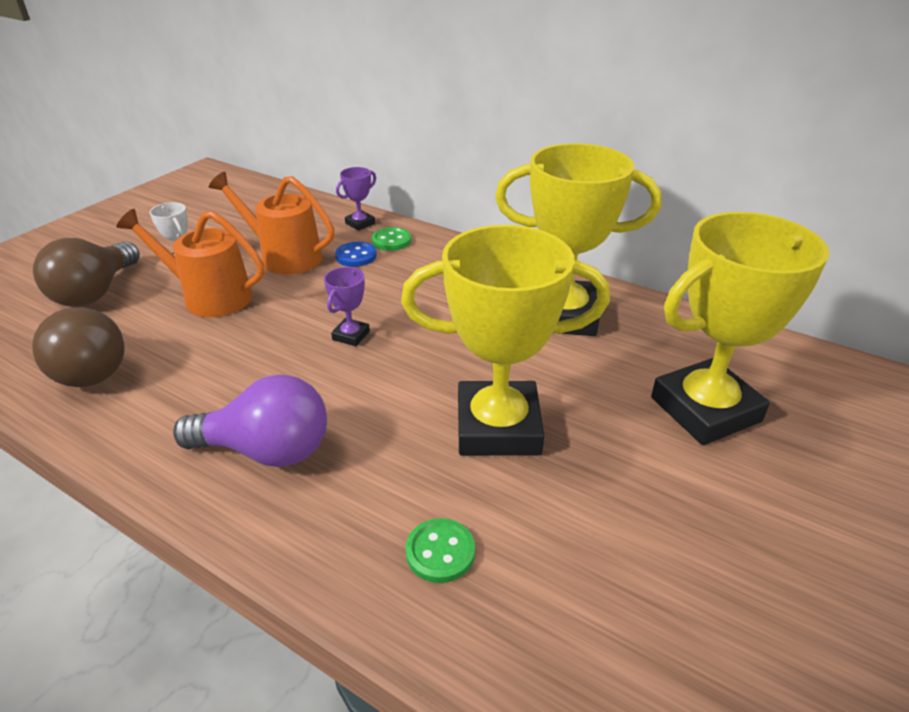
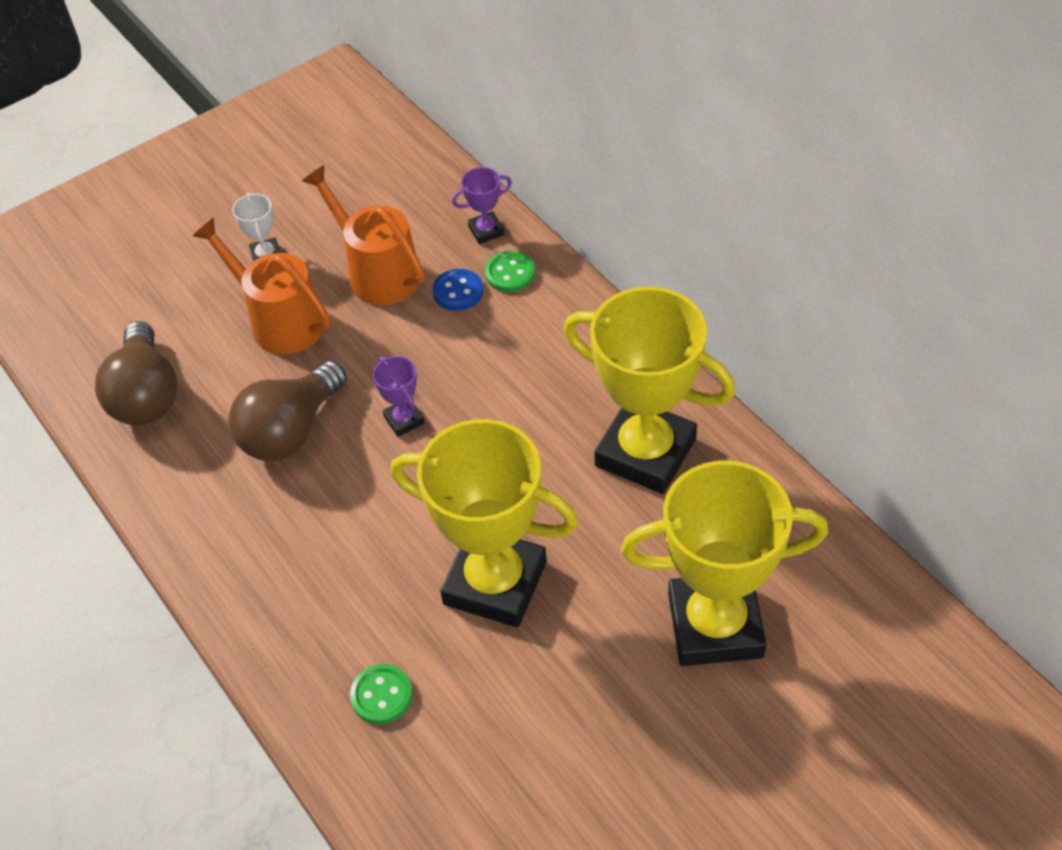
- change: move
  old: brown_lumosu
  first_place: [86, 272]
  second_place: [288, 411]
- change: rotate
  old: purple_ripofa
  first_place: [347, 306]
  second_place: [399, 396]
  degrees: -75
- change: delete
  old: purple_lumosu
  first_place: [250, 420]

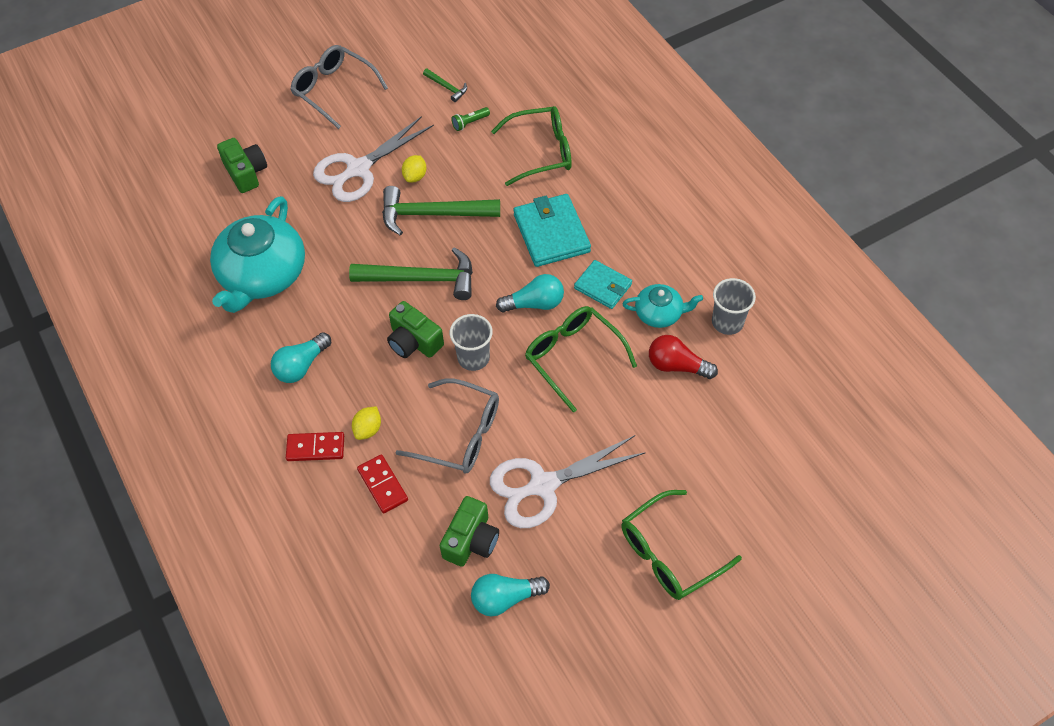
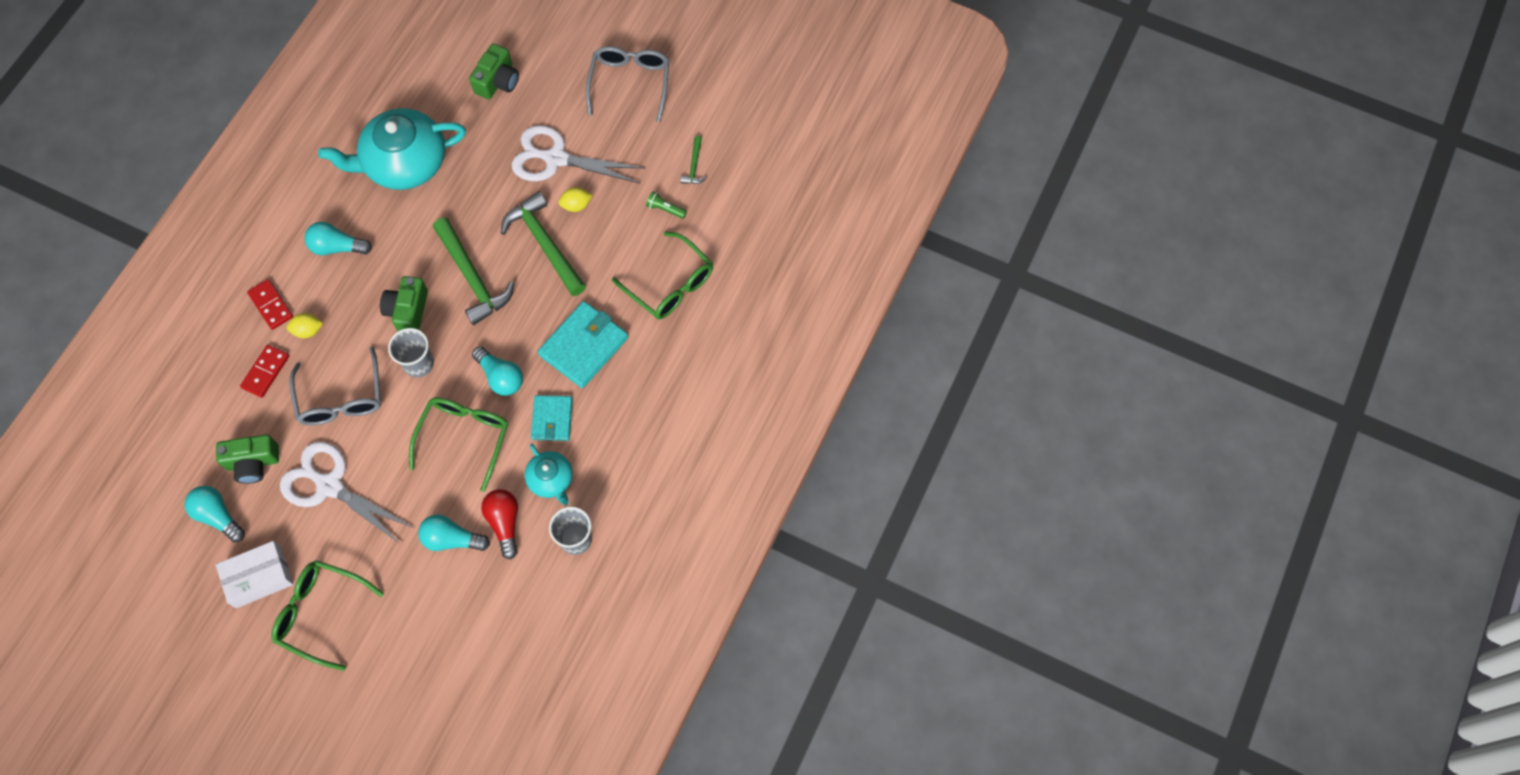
- change: insert
  new: turquoise_lumosu
  second_place: [454, 532]
- change: insert
  new: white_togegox
  second_place: [254, 574]

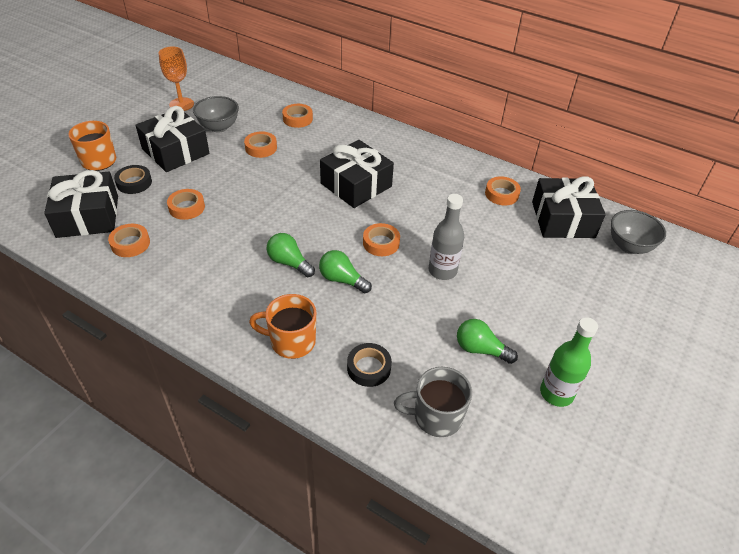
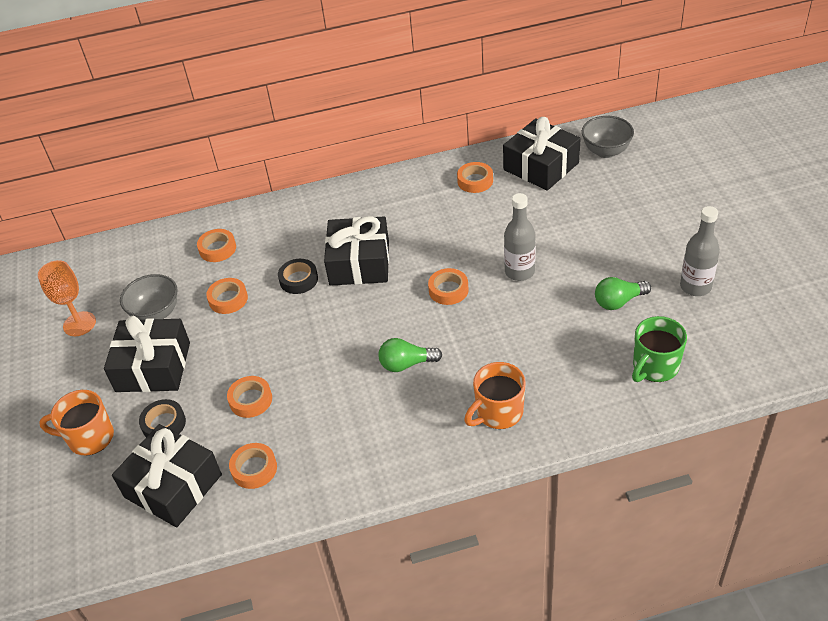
- change: delete
  old: green_lumosu
  first_place: [345, 271]
- change: recolor
  old: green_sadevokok
  new: grey_sadevokok
  first_place: [569, 362]
  second_place: [700, 251]
- change: move
  old: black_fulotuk
  first_place: [369, 365]
  second_place: [298, 276]
- change: recolor
  old: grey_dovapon
  new: green_dovapon
  first_place: [433, 402]
  second_place: [659, 349]

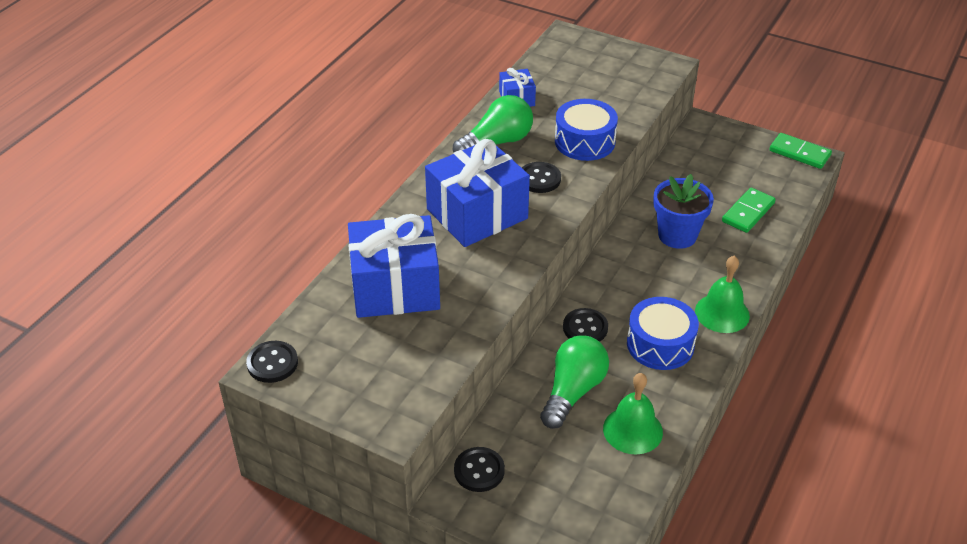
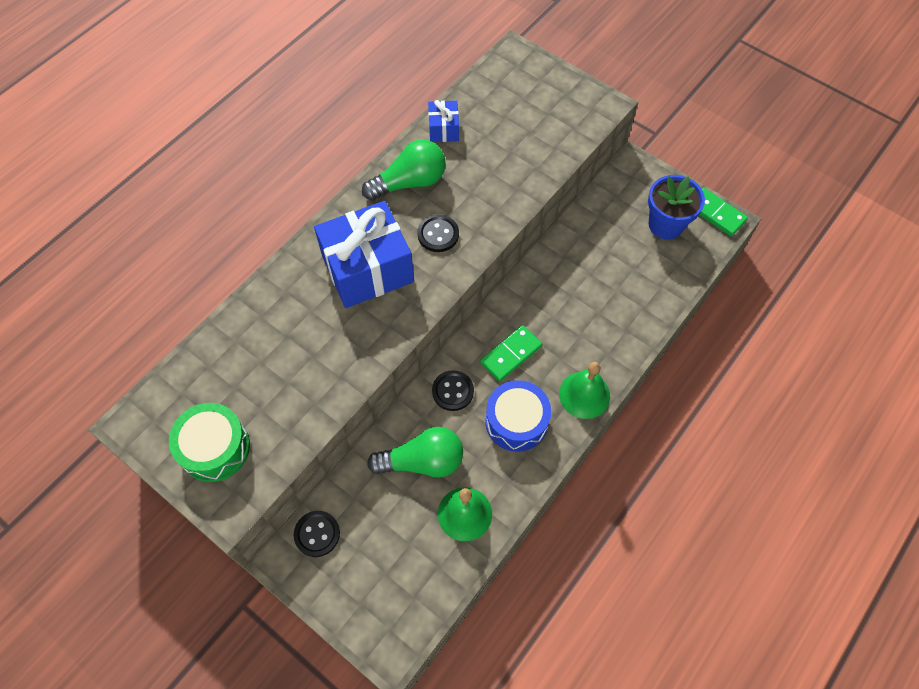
- change: delete
  old: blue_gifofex
  first_place: [586, 130]
- change: move
  old: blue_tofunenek
  first_place: [683, 211]
  second_place: [676, 207]
- change: move
  old: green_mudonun
  first_place: [749, 210]
  second_place: [511, 353]
- change: delete
  old: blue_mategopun
  first_place: [394, 266]
- change: rotate
  old: green_lumosu
  first_place: [574, 382]
  second_place: [415, 452]
  degrees: 45
- change: delete
  old: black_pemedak
  first_place: [272, 362]
- change: insert
  new: green_gifofex
  second_place: [209, 442]

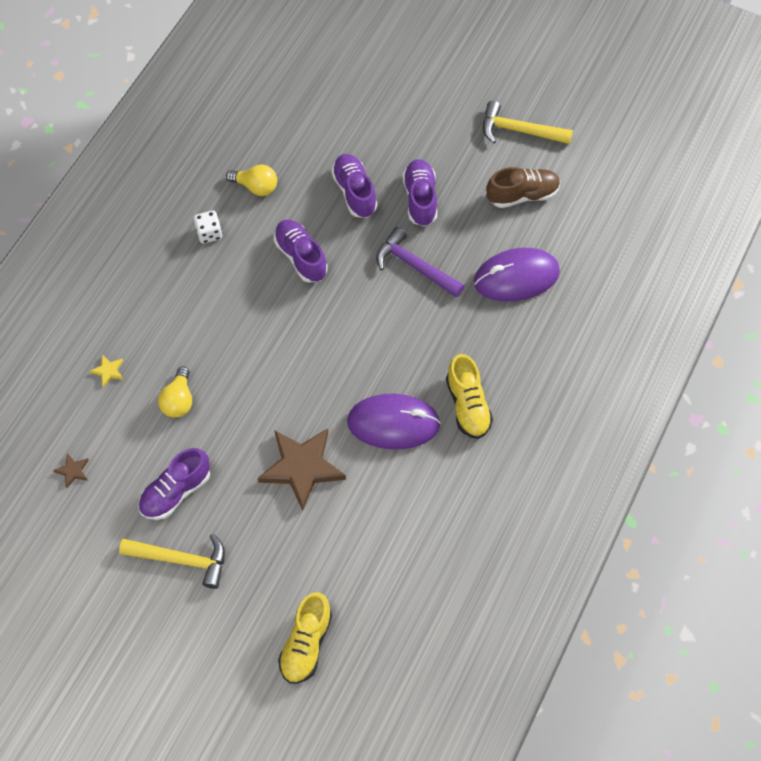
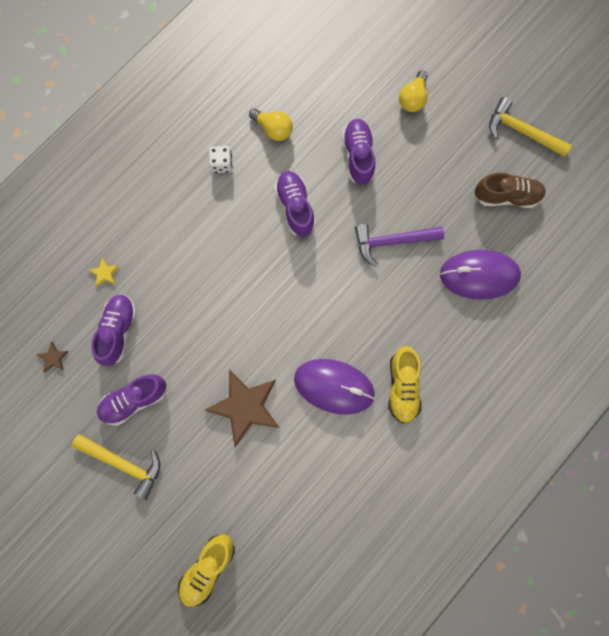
- change: move
  old: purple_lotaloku
  first_place: [420, 192]
  second_place: [113, 330]
- change: rotate
  old: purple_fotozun
  first_place: [420, 262]
  second_place: [399, 245]
  degrees: -60
- change: move
  old: yellow_lumosu
  first_place: [175, 392]
  second_place: [413, 91]

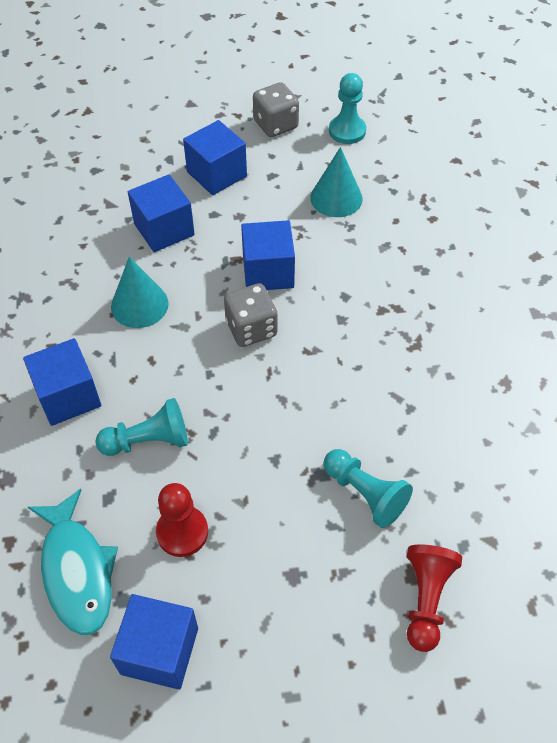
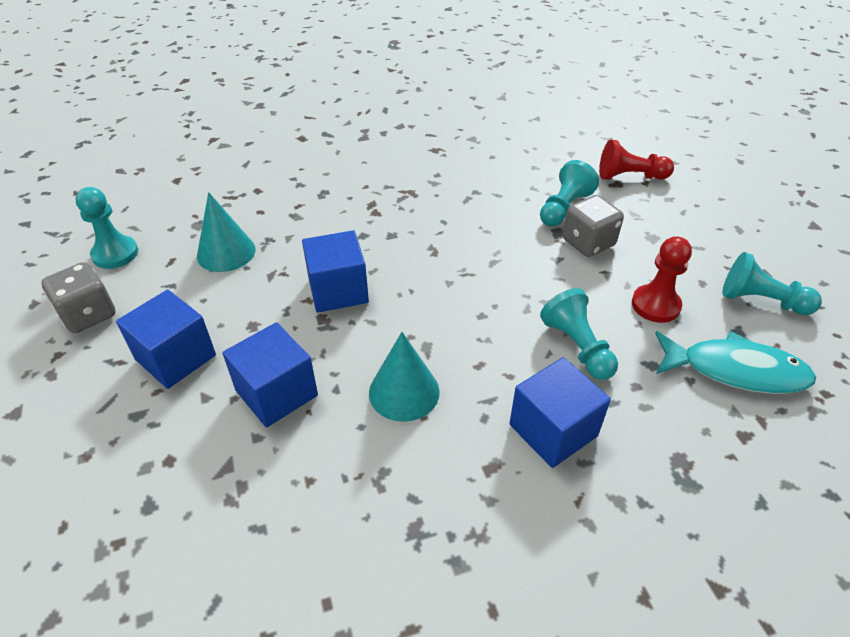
- change: move
  old: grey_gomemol
  first_place: [250, 315]
  second_place: [593, 226]
- change: rotate
  old: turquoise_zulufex
  first_place: [73, 562]
  second_place: [735, 362]
  degrees: 45
- change: replace
  old: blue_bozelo
  new: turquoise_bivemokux
  first_place: [154, 642]
  second_place: [772, 283]

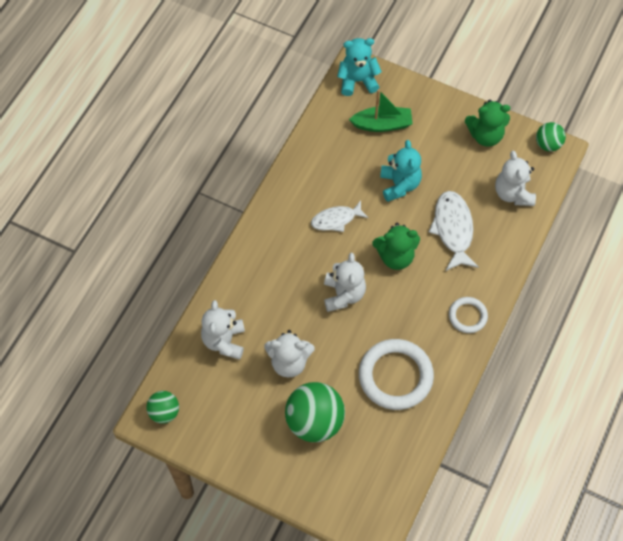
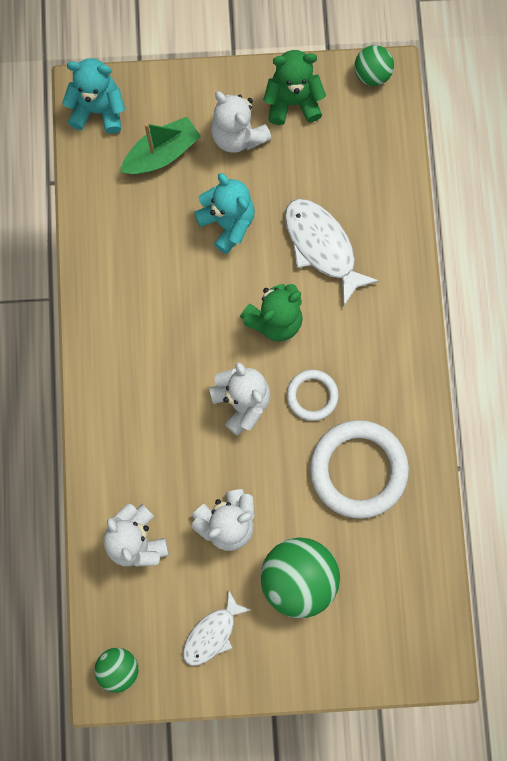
- change: rotate
  old: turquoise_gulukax
  first_place: [359, 67]
  second_place: [93, 96]
  degrees: 45
- change: rotate
  old: green_gulukax
  first_place: [487, 123]
  second_place: [294, 87]
  degrees: -150
- change: move
  old: white_gulukax
  first_place: [515, 178]
  second_place: [241, 122]
- change: move
  old: white_zulufex
  first_place: [340, 216]
  second_place: [217, 628]
- change: move
  old: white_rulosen
  first_place: [468, 315]
  second_place: [313, 395]

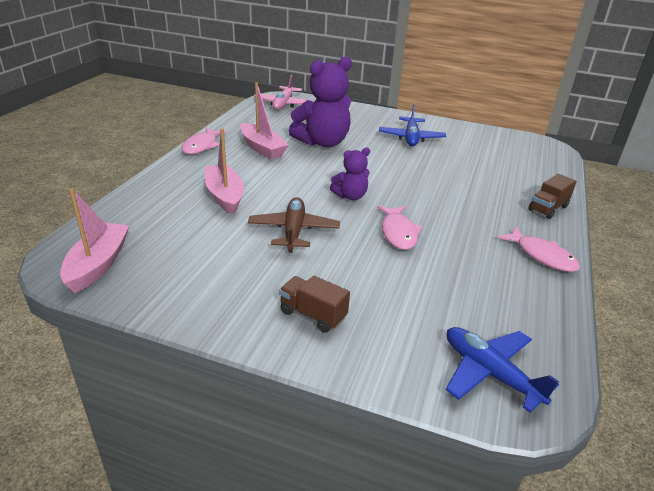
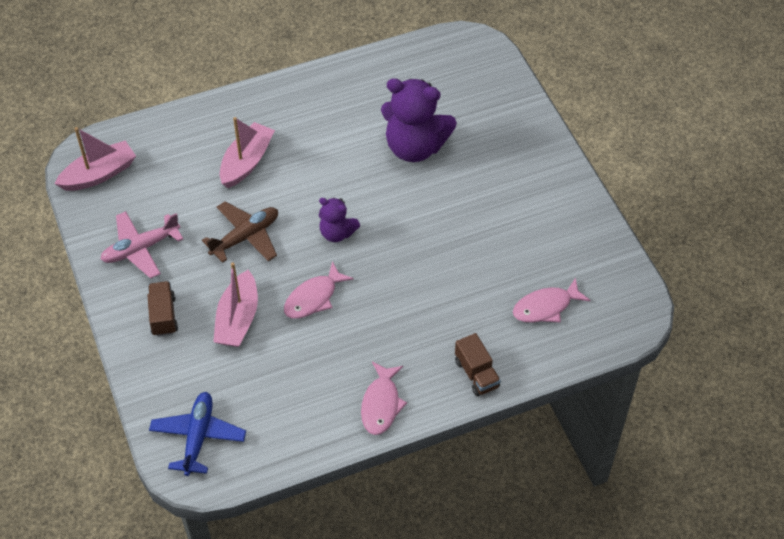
- change: move
  old: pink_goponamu
  first_place: [283, 92]
  second_place: [141, 245]
- change: move
  old: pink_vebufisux
  first_place: [264, 120]
  second_place: [235, 304]
- change: delete
  old: blue_goponamu
  first_place: [412, 125]
- change: move
  old: pink_zulufex
  first_place: [204, 140]
  second_place: [552, 300]
- change: rotate
  old: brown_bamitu
  first_place: [552, 196]
  second_place: [478, 364]
  degrees: -120

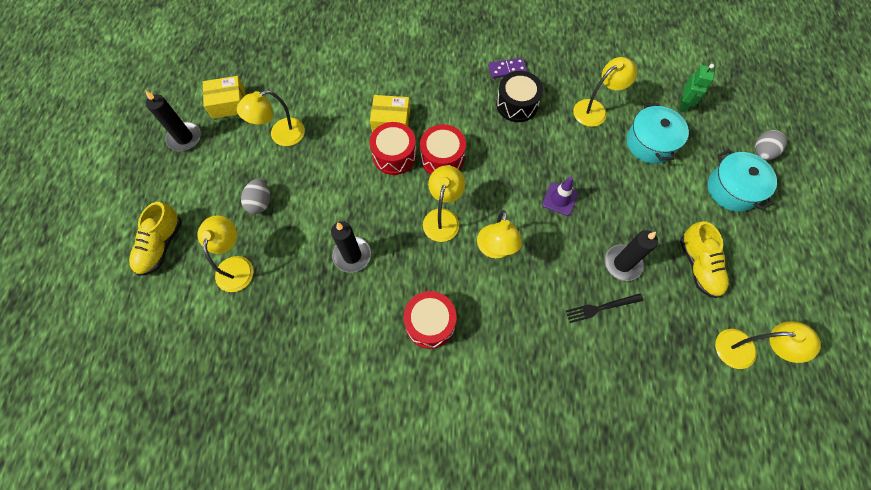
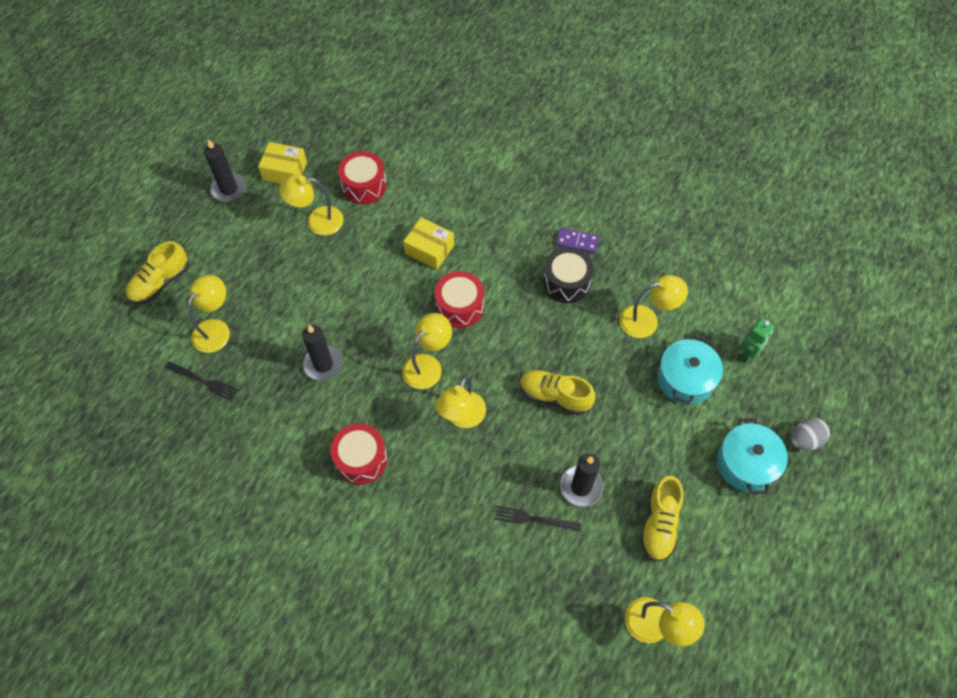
- change: move
  old: red_gifofex
  first_place: [393, 148]
  second_place: [362, 177]
- change: replace
  old: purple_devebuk
  new: yellow_lotaloku
  first_place: [560, 196]
  second_place: [558, 392]
- change: delete
  old: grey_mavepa
  first_place: [255, 196]
- change: insert
  new: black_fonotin
  second_place: [201, 381]

